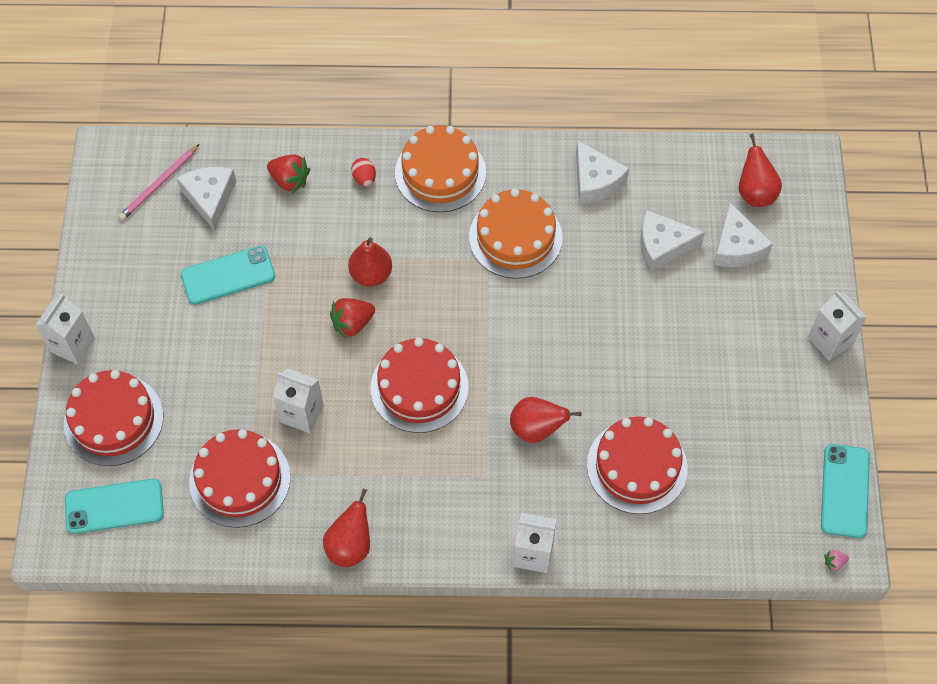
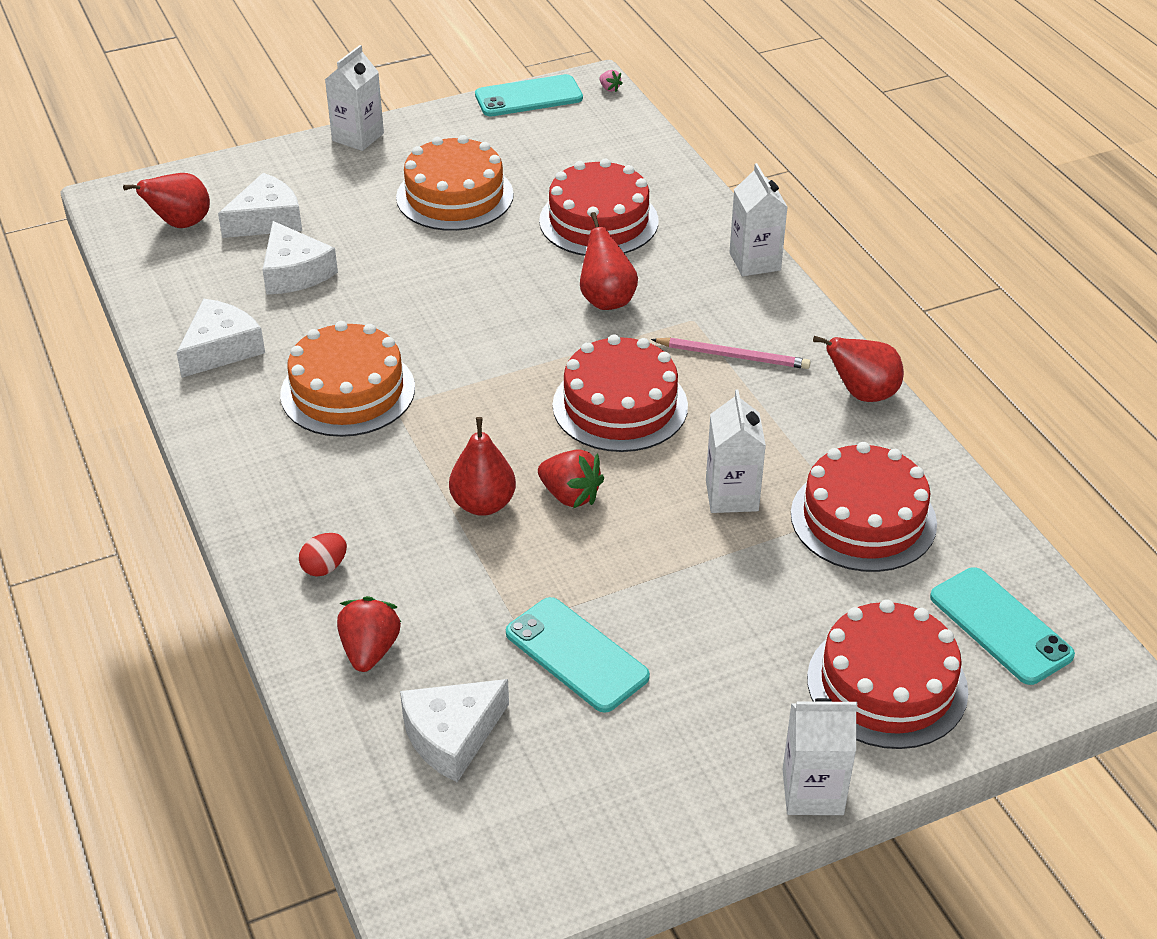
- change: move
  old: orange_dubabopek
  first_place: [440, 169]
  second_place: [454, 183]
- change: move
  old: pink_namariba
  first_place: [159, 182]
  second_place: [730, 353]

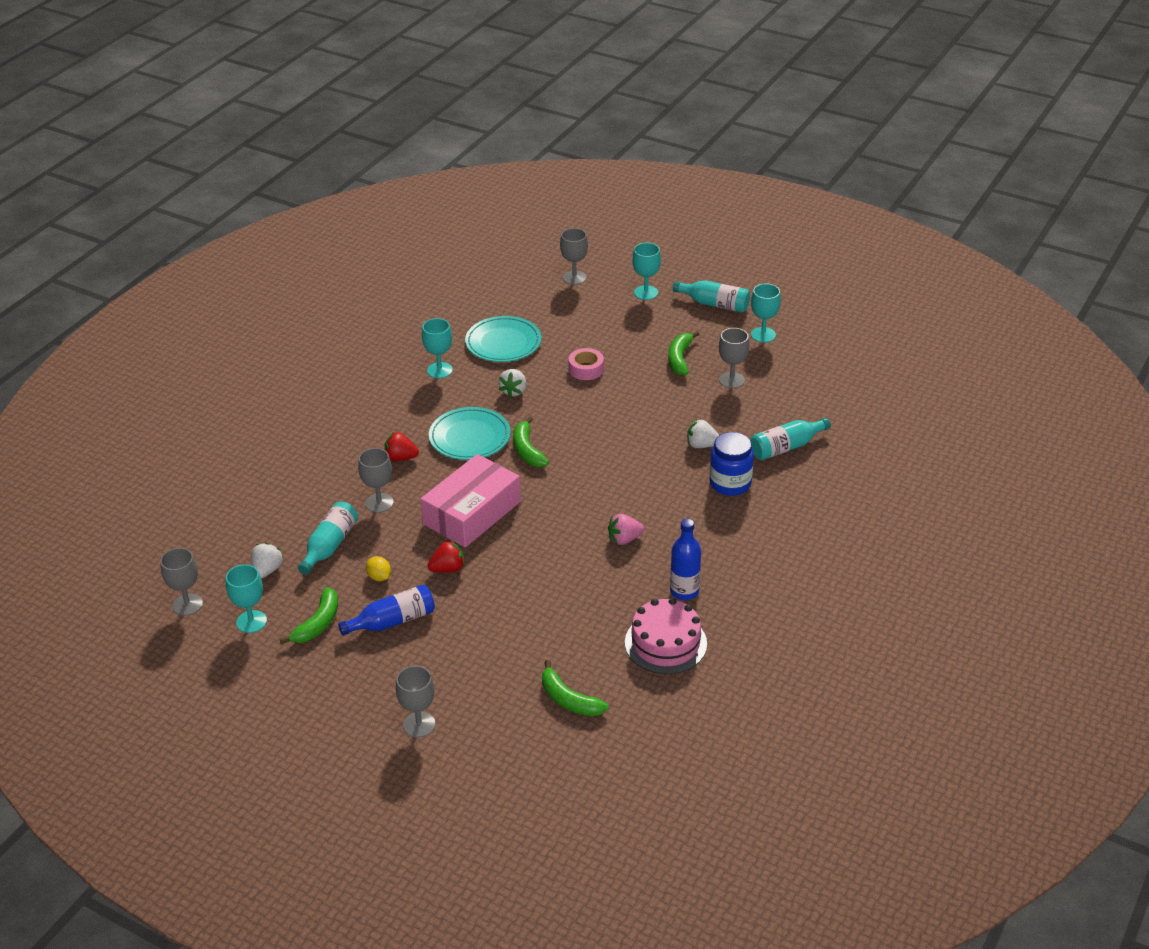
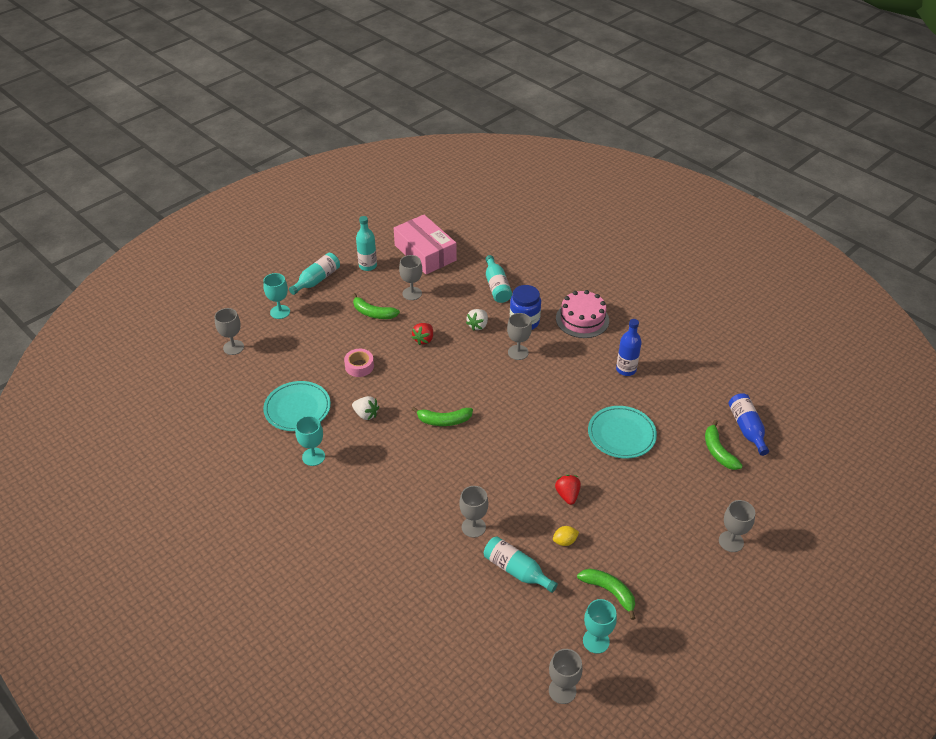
- change: replace
  old: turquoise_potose
  new: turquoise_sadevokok
  first_place: [766, 313]
  second_place: [366, 243]
- change: move
  old: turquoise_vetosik
  first_place: [470, 433]
  second_place: [622, 432]
- change: move
  old: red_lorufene
  first_place: [401, 446]
  second_place: [422, 334]
- change: move
  old: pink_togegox
  first_place: [470, 501]
  second_place: [425, 244]
- change: delete
  old: pink_lorufene
  first_place: [626, 529]
- change: delete
  old: white_lorufene
  first_place: [267, 561]
- change: move
  old: blue_sadevokok
  first_place: [386, 610]
  second_place: [749, 424]
- change: move
  old: pink_dubabopek
  first_place: [666, 636]
  second_place: [582, 314]
- change: rotate
  old: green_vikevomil
  first_place: [575, 688]
  second_place: [724, 445]
  degrees: 105
- change: insert
  new: grey_potose
  second_place: [519, 336]

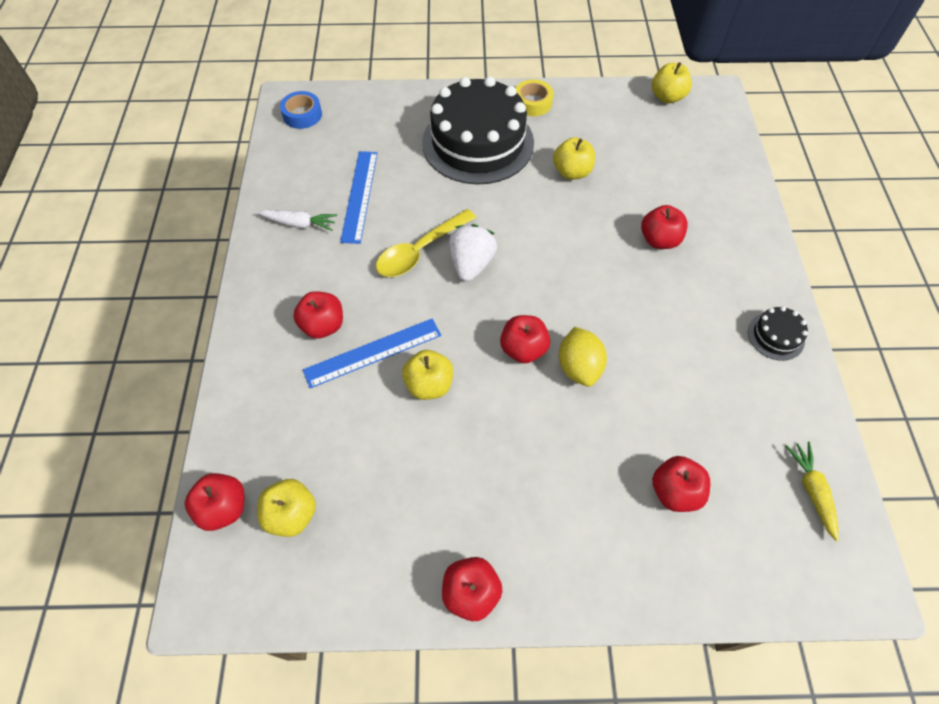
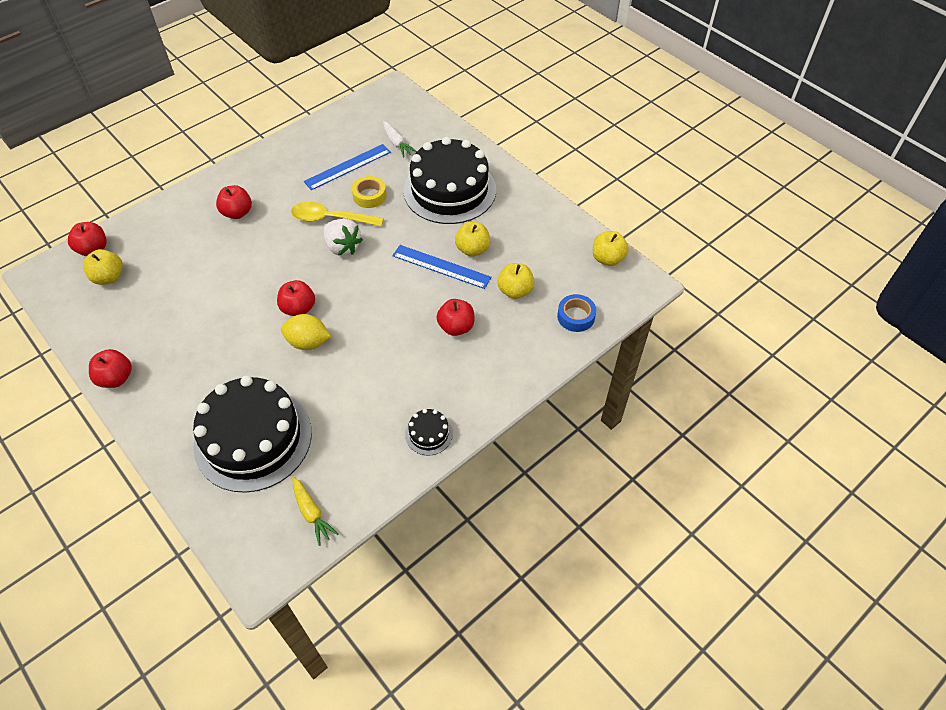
- change: move
  old: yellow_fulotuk
  first_place: [534, 97]
  second_place: [369, 192]
- change: move
  old: blue_fulotuk
  first_place: [301, 110]
  second_place: [576, 313]
- change: move
  old: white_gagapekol
  first_place: [297, 220]
  second_place: [400, 139]
- change: rotate
  old: white_lorufene
  first_place: [473, 253]
  second_place: [343, 237]
  degrees: 75
- change: move
  old: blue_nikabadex
  first_place: [372, 353]
  second_place: [442, 267]
- change: rotate
  old: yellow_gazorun
  first_place: [583, 357]
  second_place: [306, 332]
  degrees: 60
- change: move
  old: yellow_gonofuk
  first_place: [427, 375]
  second_place: [515, 281]
- change: rotate
  old: yellow_gagapekol
  first_place: [812, 491]
  second_place: [315, 511]
  degrees: 105
- change: replace
  old: red_gonofuk
  new: black_dubabopek
  first_place: [681, 484]
  second_place: [252, 434]

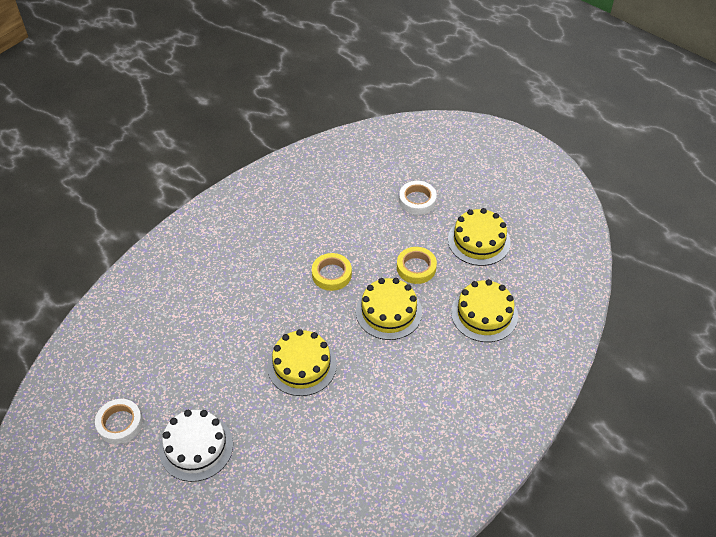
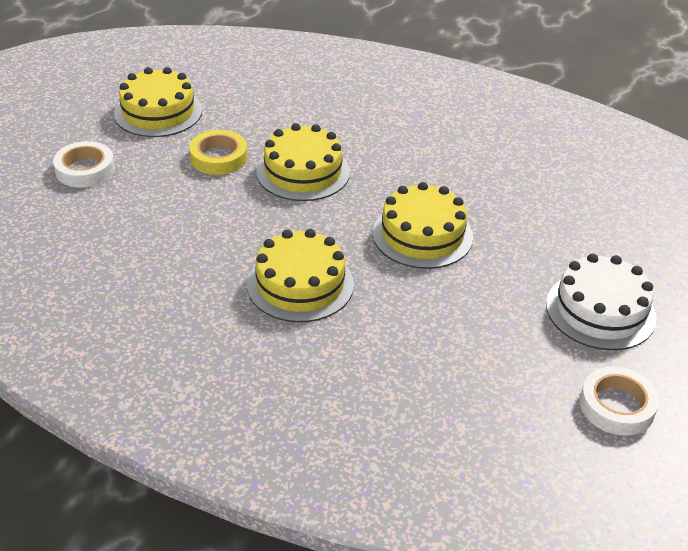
- change: delete
  old: yellow_fulotuk
  first_place: [332, 272]
- change: move
  old: yellow_dubabopek
  first_place: [484, 310]
  second_place: [300, 275]

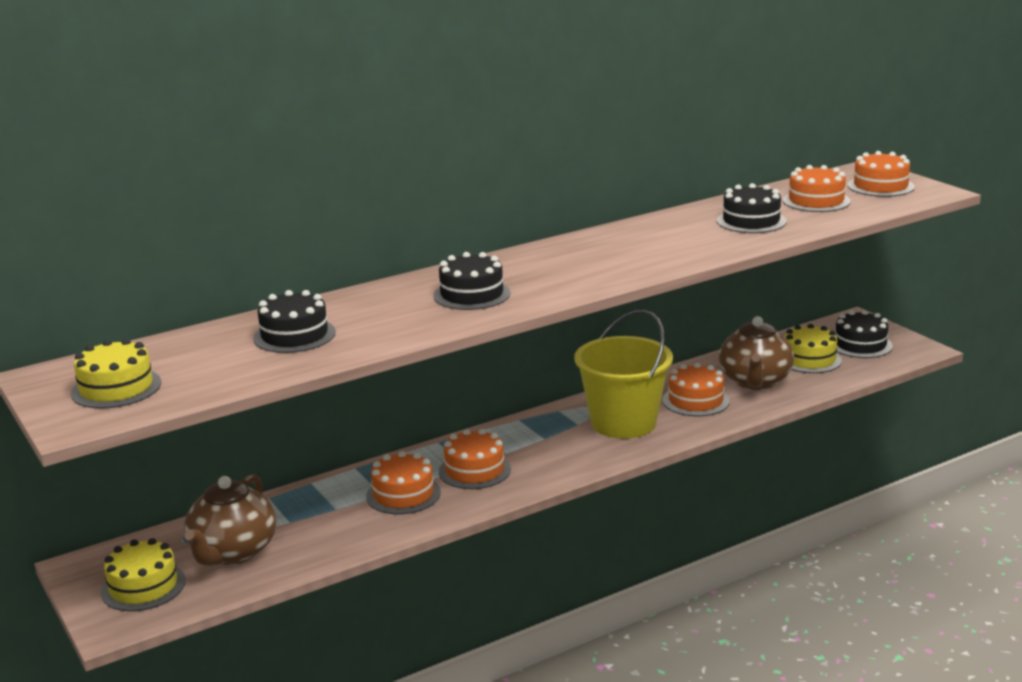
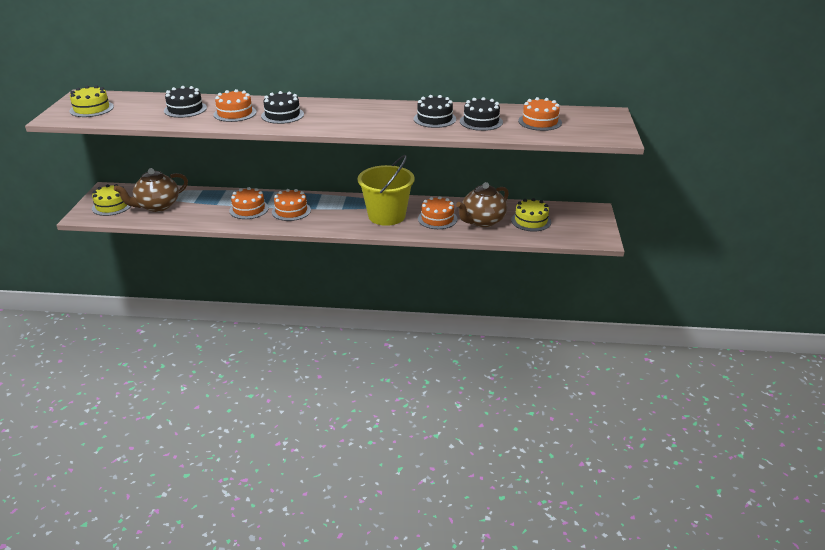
- change: move
  old: orange_dubabopek
  first_place: [881, 174]
  second_place: [234, 105]
- change: move
  old: black_dubabopek
  first_place: [864, 334]
  second_place: [435, 111]

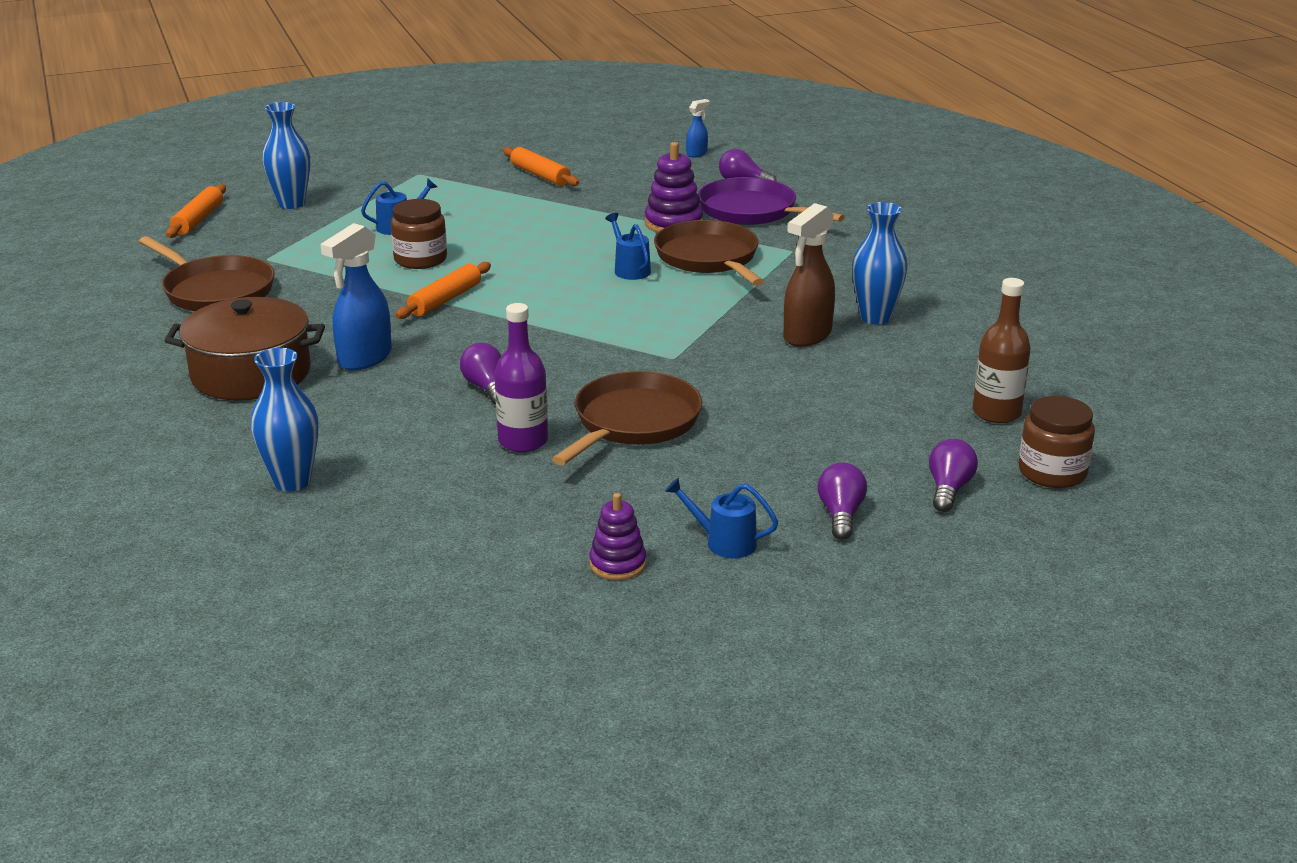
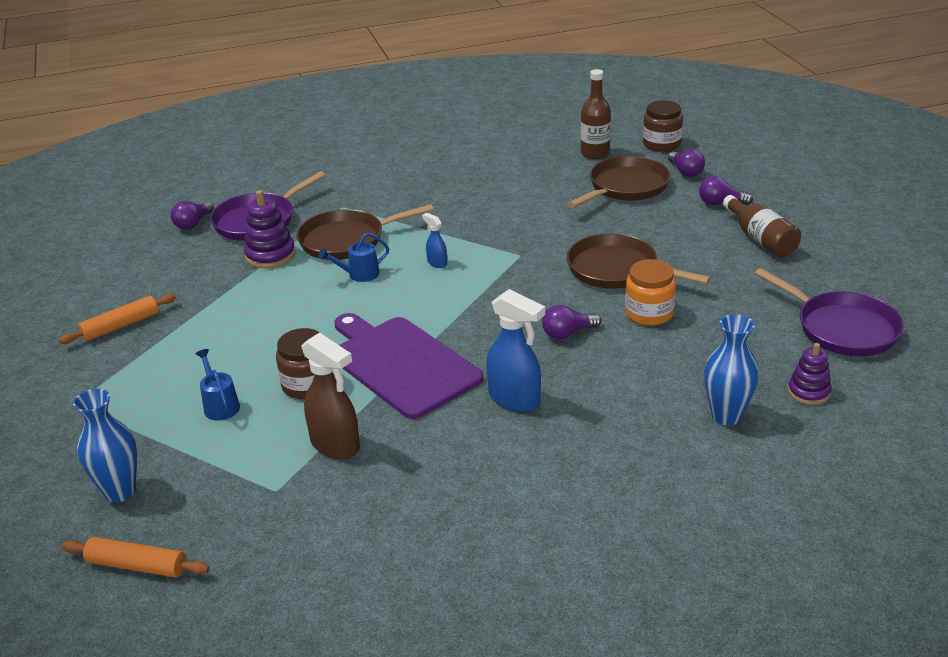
- change: move
  old: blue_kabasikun
  first_place: [697, 128]
  second_place: [434, 240]
- change: delete
  old: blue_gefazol
  first_place: [880, 263]
- change: move
  old: brown_kabasikun
  first_place: [809, 275]
  second_place: [331, 395]
- change: move
  old: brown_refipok
  first_place: [207, 273]
  second_place: [619, 182]
- change: replace
  old: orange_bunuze
  new: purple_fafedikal
  first_place: [443, 290]
  second_place: [409, 366]
- change: delete
  old: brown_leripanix
  first_place: [244, 349]
- change: replace
  old: purple_sadevokok
  new: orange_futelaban
  first_place: [521, 377]
  second_place: [650, 292]
- change: rotate
  old: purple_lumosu
  first_place: [953, 475]
  second_place: [686, 163]
  degrees: -135
- change: replace
  old: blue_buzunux
  new: brown_sadevokok
  first_place: [721, 518]
  second_place: [762, 226]
- change: move
  old: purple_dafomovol
  first_place: [617, 536]
  second_place: [810, 374]
- change: insert
  new: purple_refipok
  second_place: [829, 312]

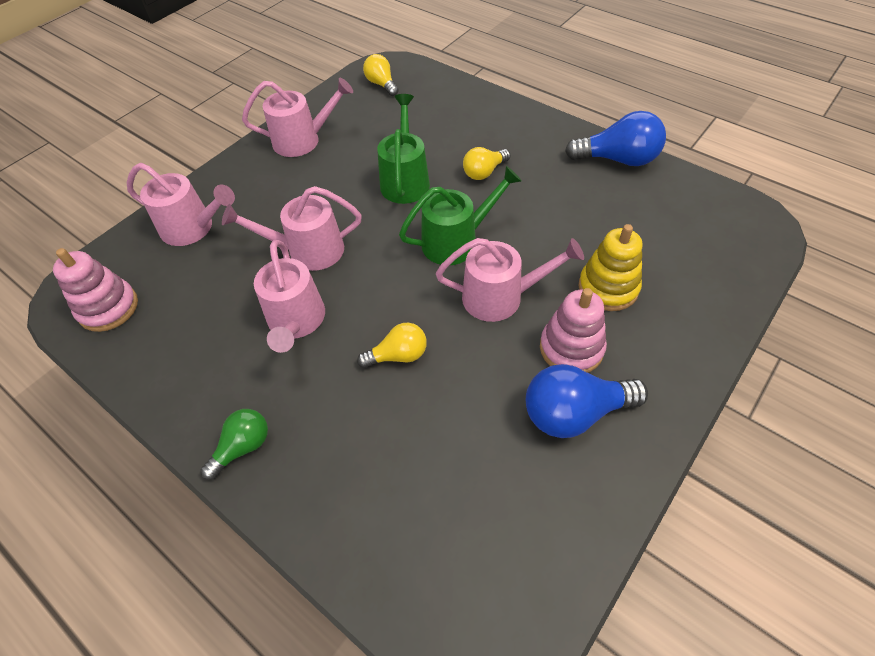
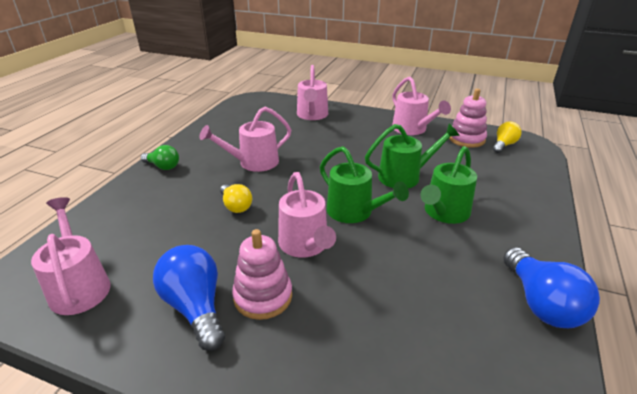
- change: replace
  old: yellow_lumosu
  new: green_buzunux
  first_place: [486, 163]
  second_place: [449, 185]
- change: move
  old: pink_buzunux
  first_place: [292, 228]
  second_place: [71, 256]
- change: delete
  old: yellow_dafomovol
  first_place: [610, 267]
- change: move
  old: pink_dafomovol
  first_place: [95, 290]
  second_place: [468, 118]

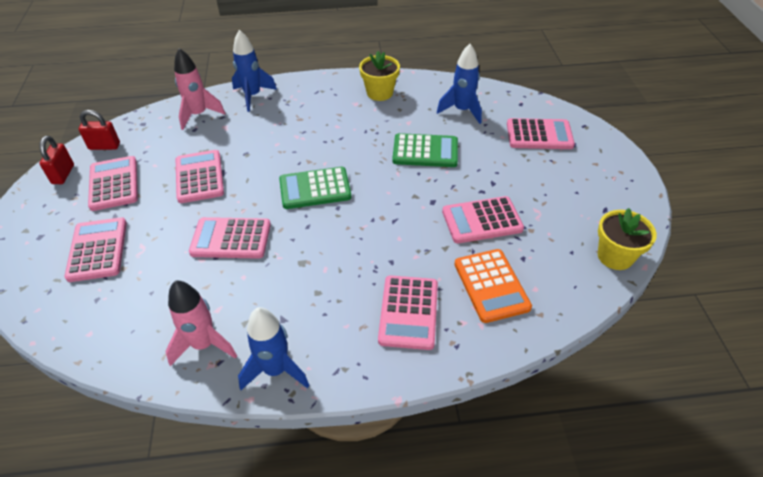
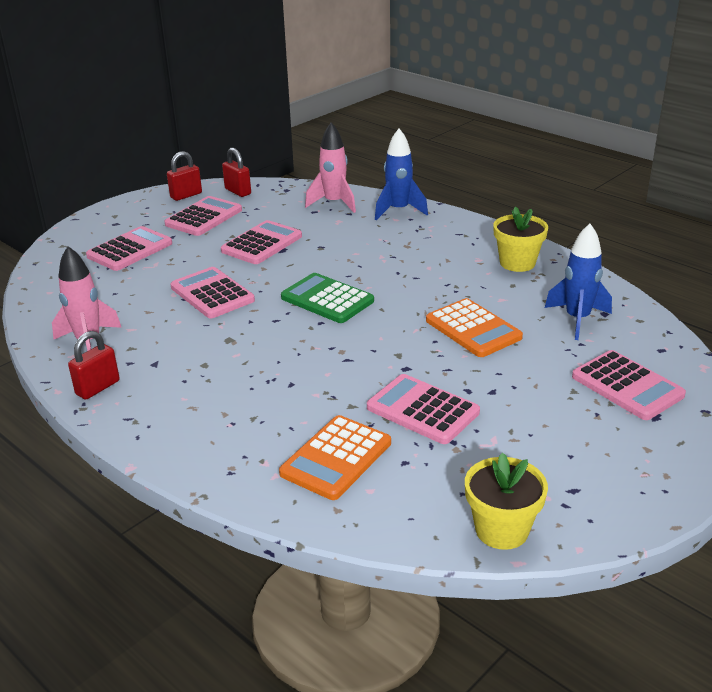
- change: recolor
  old: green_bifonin
  new: orange_bifonin
  first_place: [425, 150]
  second_place: [474, 327]
- change: delete
  old: pink_bifonin
  first_place: [408, 312]
- change: replace
  old: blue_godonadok
  new: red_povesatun
  first_place: [273, 348]
  second_place: [94, 365]

